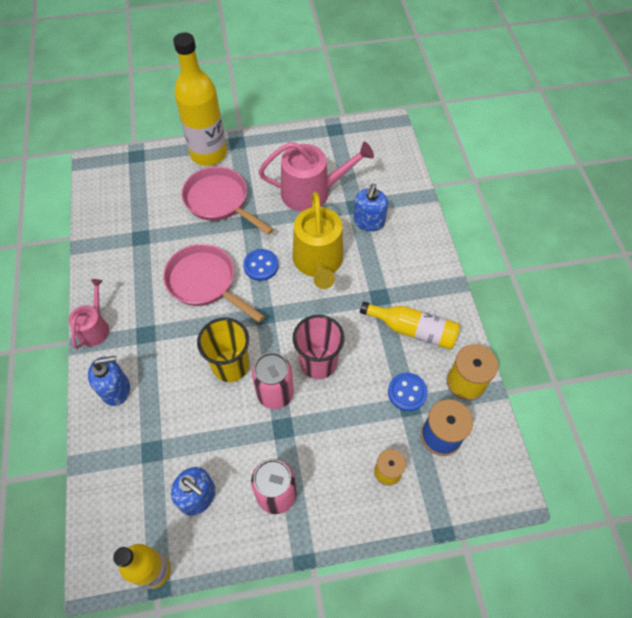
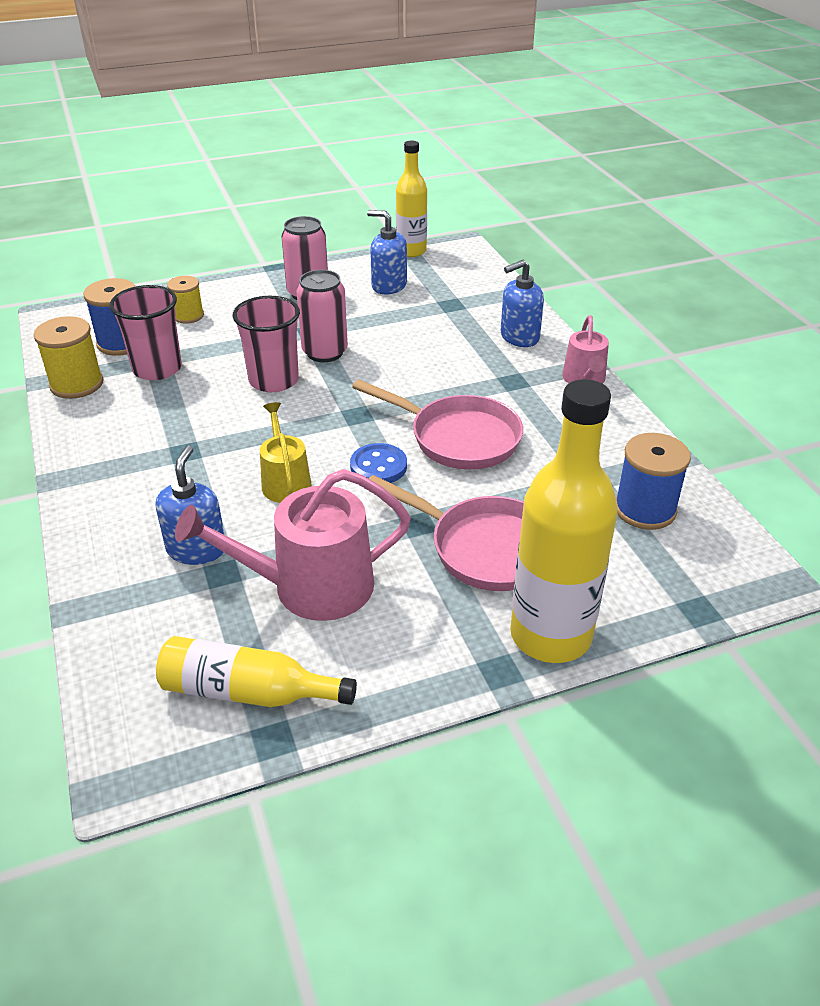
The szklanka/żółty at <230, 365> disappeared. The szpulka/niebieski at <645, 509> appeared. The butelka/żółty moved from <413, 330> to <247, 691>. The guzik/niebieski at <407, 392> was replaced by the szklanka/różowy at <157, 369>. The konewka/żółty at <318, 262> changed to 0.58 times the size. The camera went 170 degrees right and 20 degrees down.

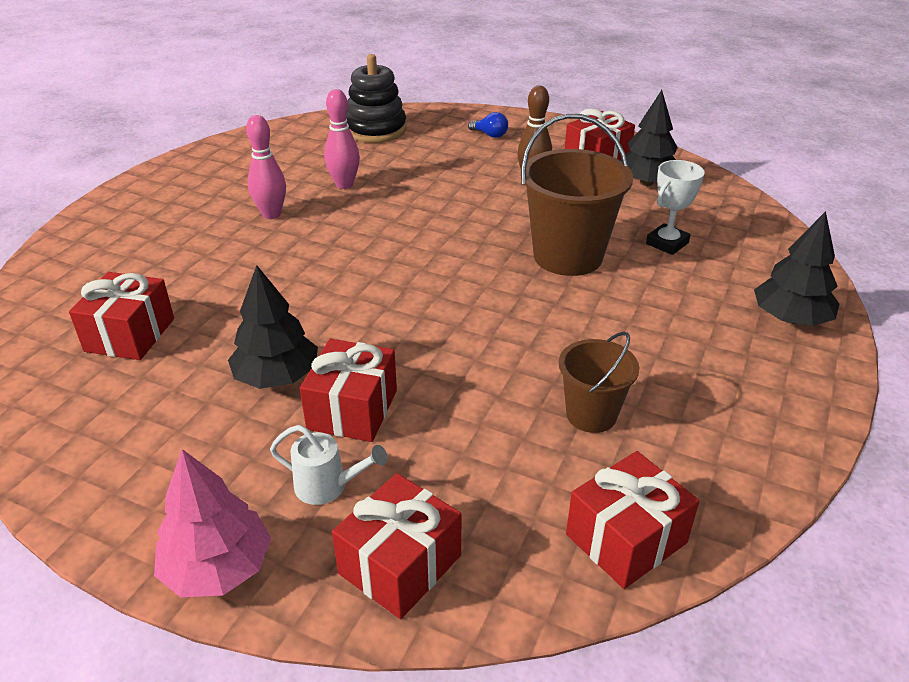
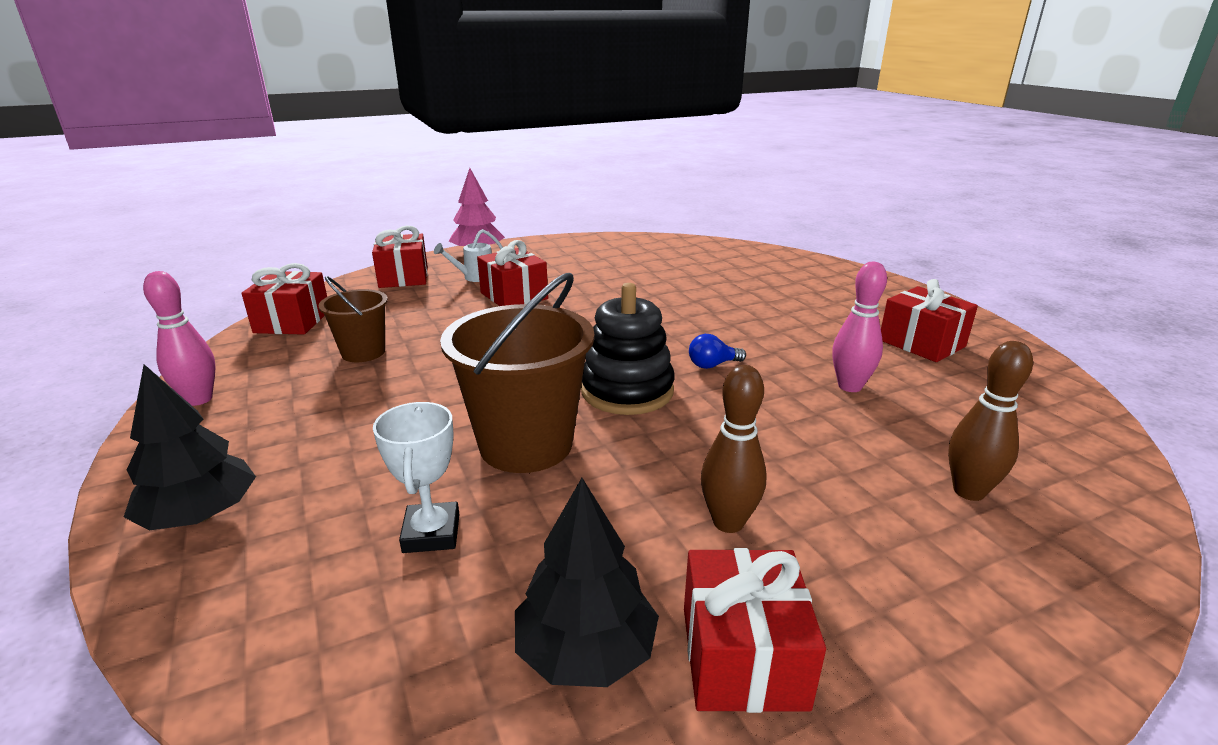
The drzewko/czarny at <277, 377> disappeared. The kręgiel/brązowy at <968, 491> appeared. The prezent/czerwony moved from <130, 335> to <921, 343>. The kręgiel/różowy moved from <271, 214> to <199, 399>. The zabawka nakładanka/czarny moved from <376, 130> to <627, 391>. The żarówka/niebieski moved from <490, 135> to <712, 365>. The camera went 130 degrees right and 10 degrees down.

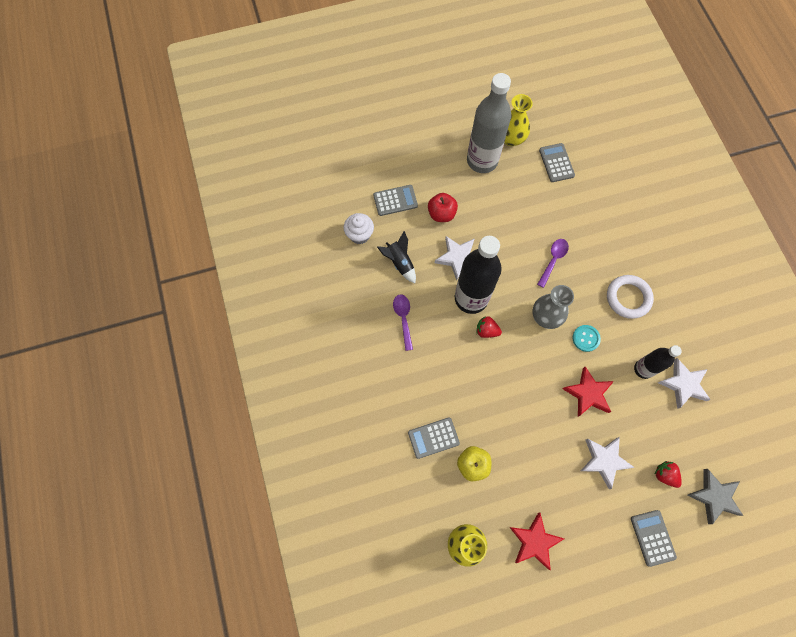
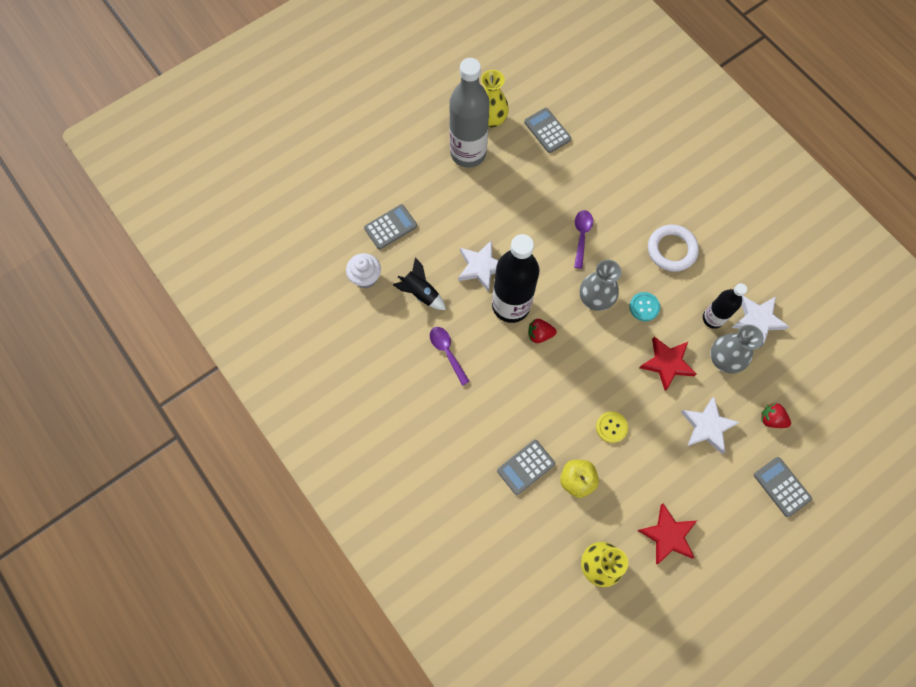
The jabłko/czerwony at <441, 214> disappeared. The gwiazda/szary at <714, 497> disappeared. The guzik/żółty at <611, 427> appeared. The wazon/szary at <724, 359> appeared. The camera went 20 degrees left and 0 degrees up.

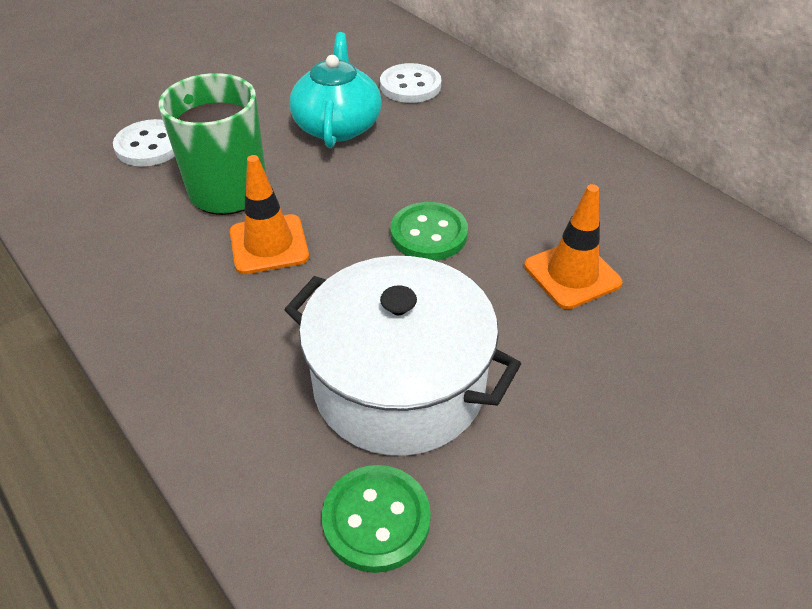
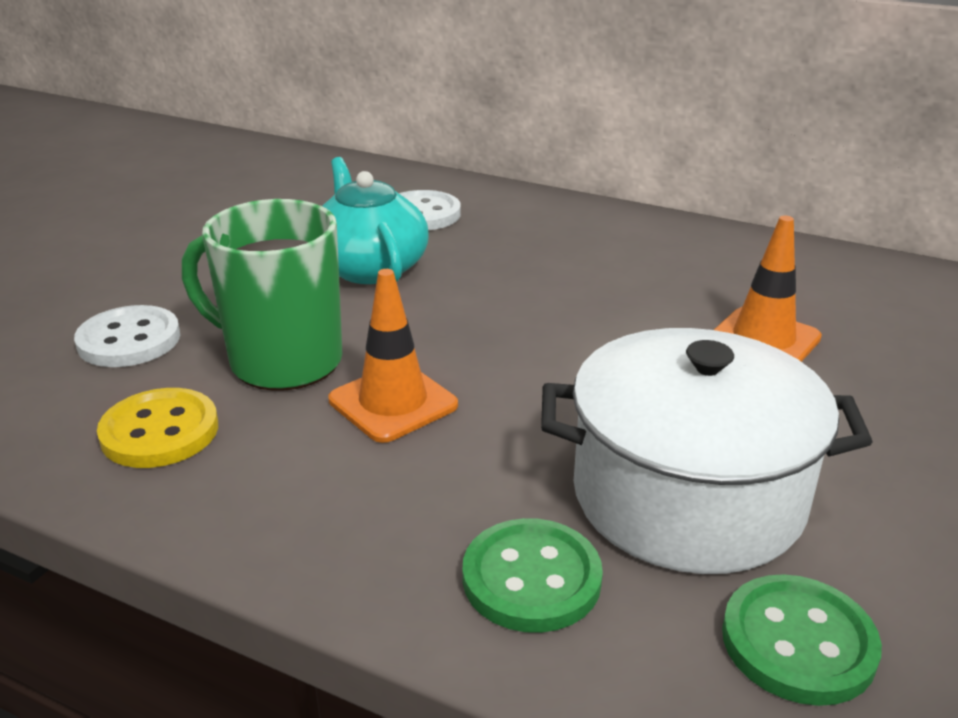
The guzik/żółty at <160, 432> appeared. The guzik/zielony moved from <429, 234> to <531, 578>. The camera went 25 degrees left and 15 degrees down.

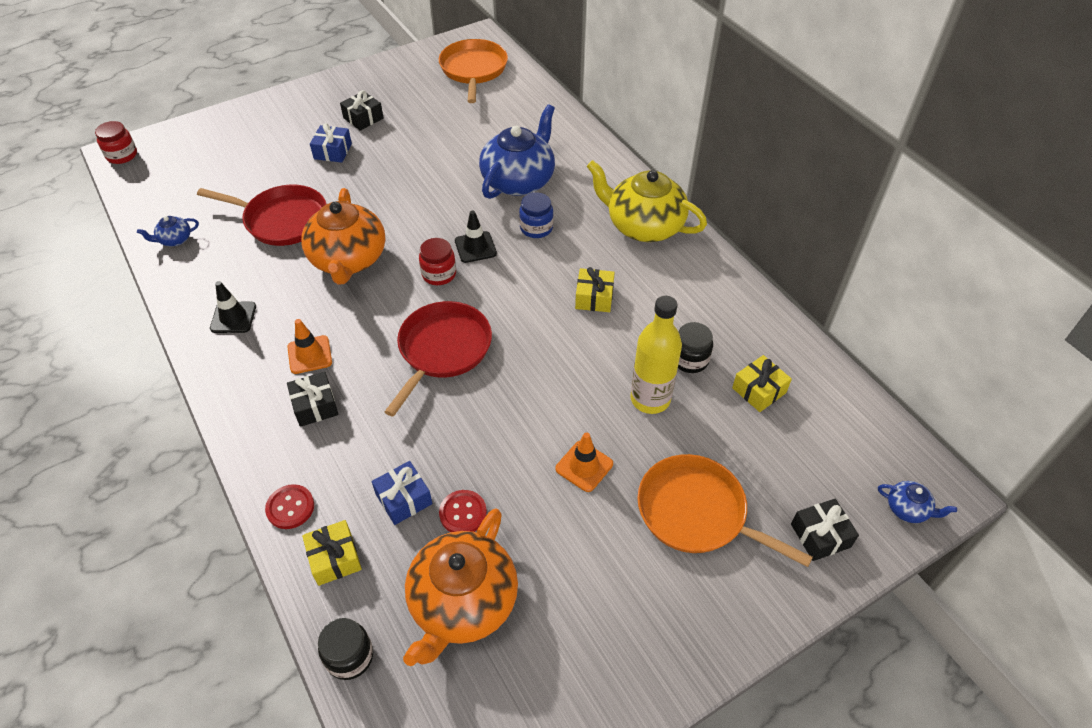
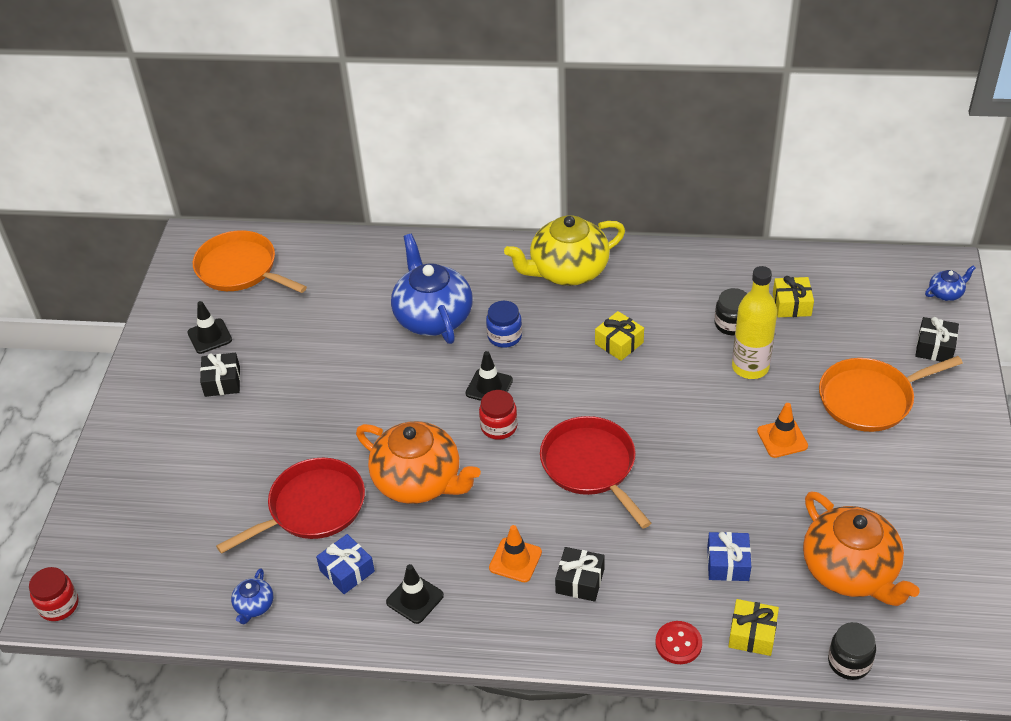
The guzik/czerwony at <463, 513> disappeared. The pachołek/czarny at <209, 336> appeared. The prezent/niebieski moved from <333, 151> to <347, 571>. The camera went 50 degrees left and 5 degrees down.

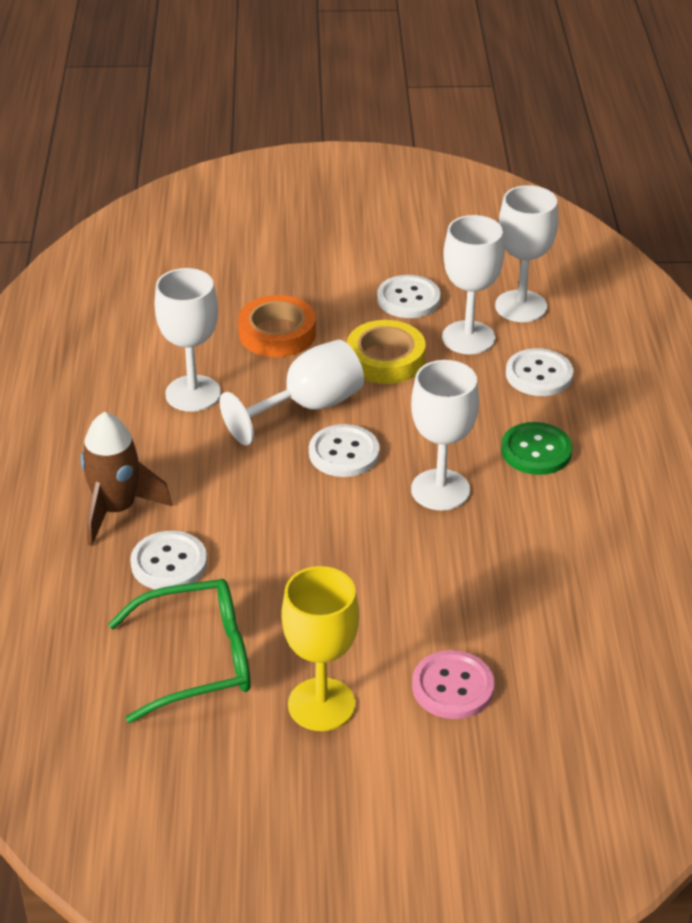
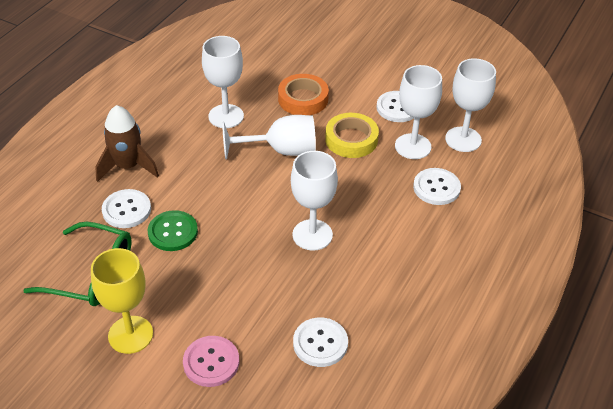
The guzik/biały moved from <344, 453> to <320, 343>. The guzik/zielony moved from <536, 451> to <173, 232>. The camera went 30 degrees right and 5 degrees up.

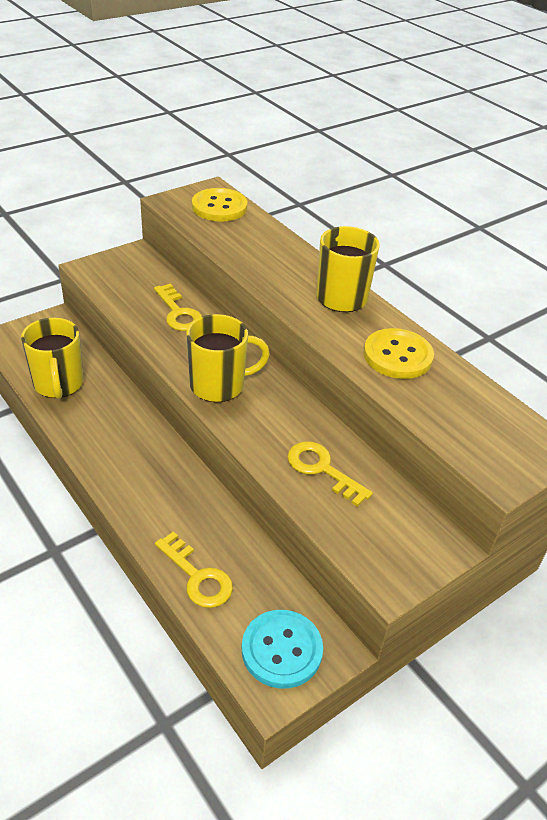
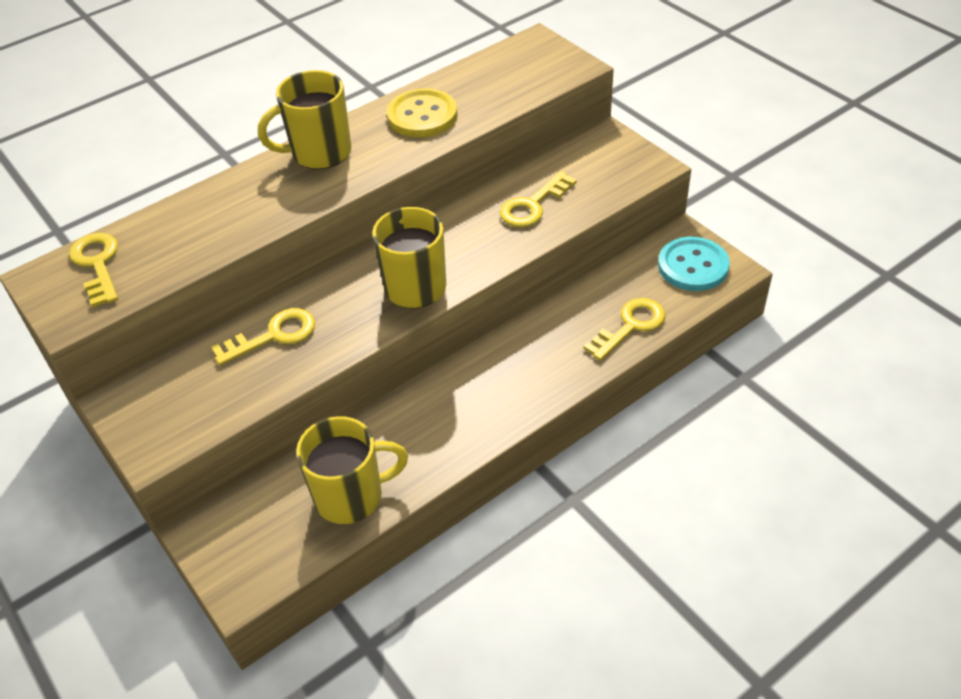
The guzik/żółty at <219, 207> was replaced by the klucz/żółty at <97, 264>. The camera went 85 degrees left and 5 degrees up.

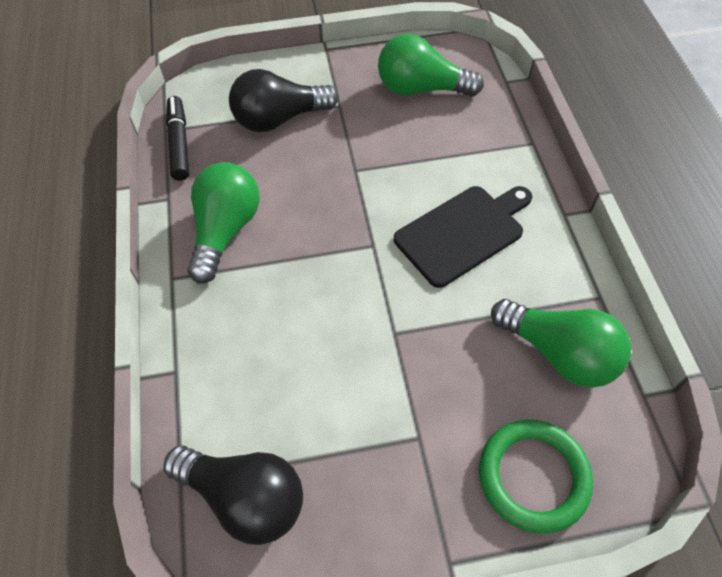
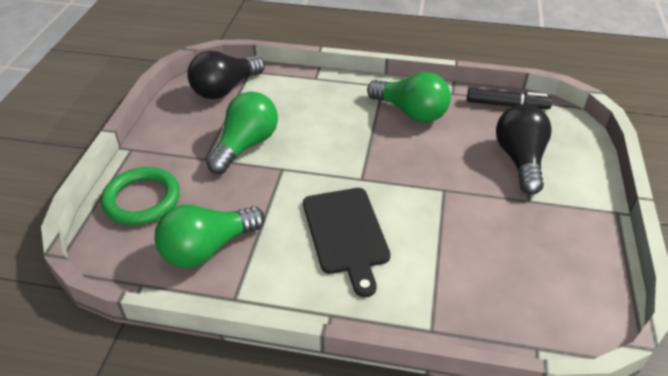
The żarówka/zielony moved from <421, 89> to <246, 145>. The camera went 110 degrees right and 15 degrees down.

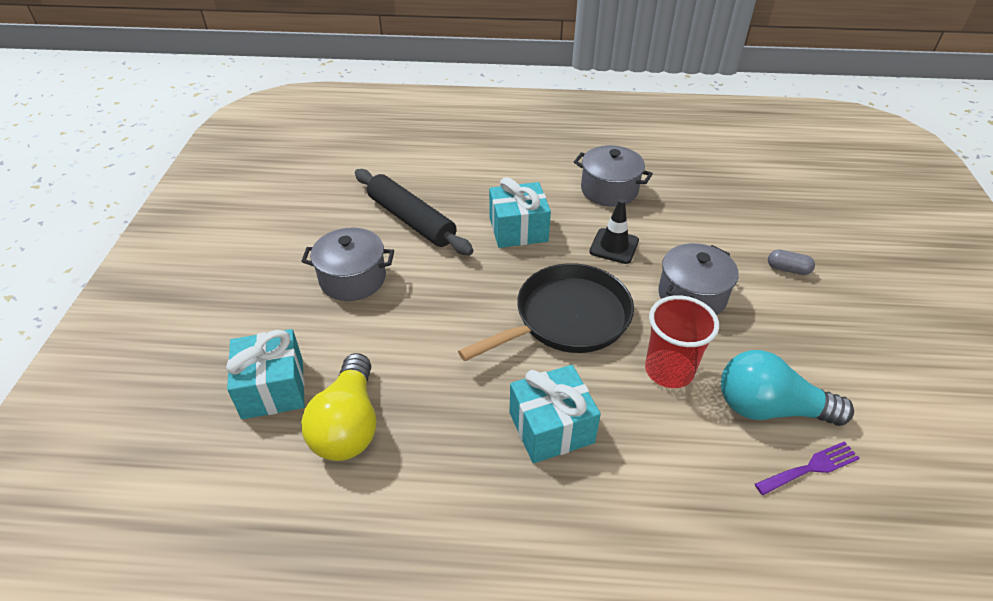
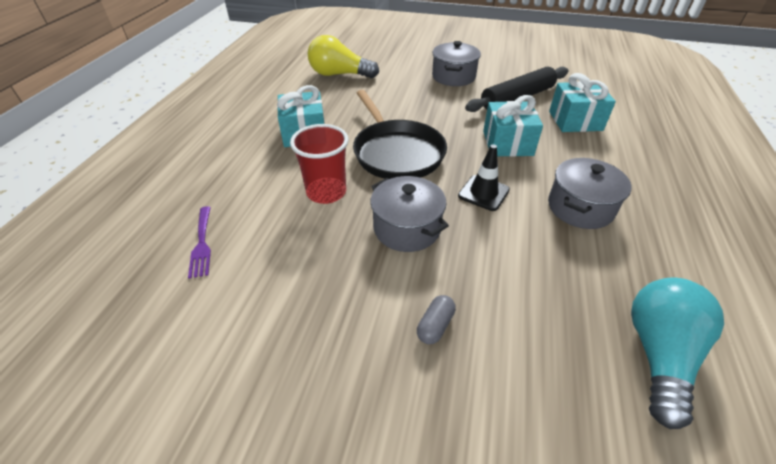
The prezent/turkusowy moved from <273, 388> to <575, 121>. The żarówka/turkusowy moved from <769, 408> to <658, 355>. The camera went 100 degrees right and 0 degrees up.

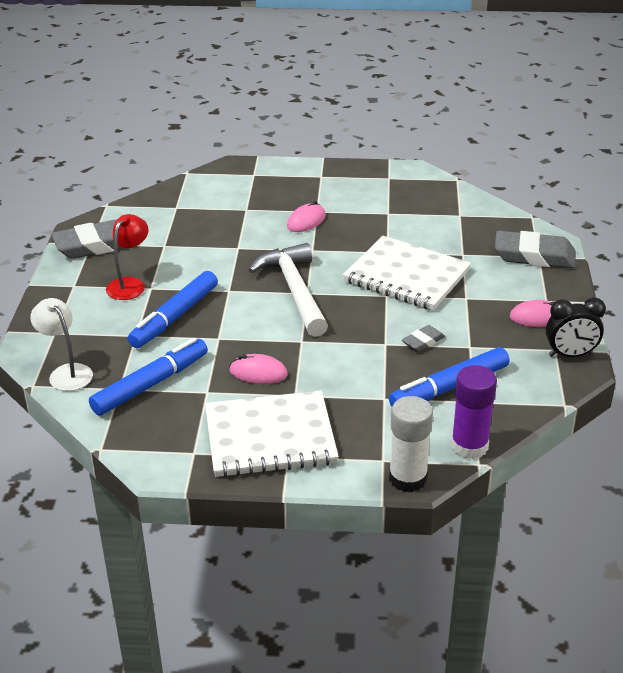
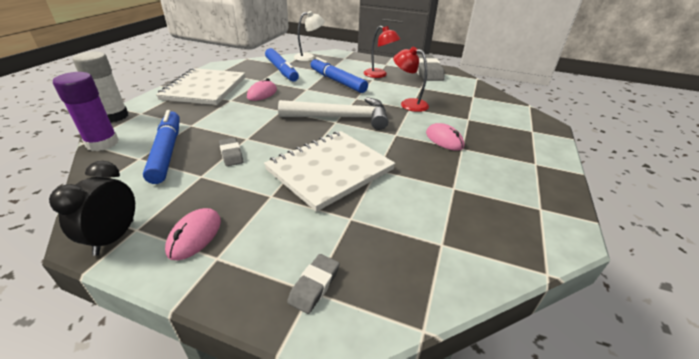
The lampka/czerwony at <408, 104> appeared. The gumka do mazania/szary at <534, 256> changed to 0.50 times the size. The camera went 105 degrees right and 0 degrees up.

